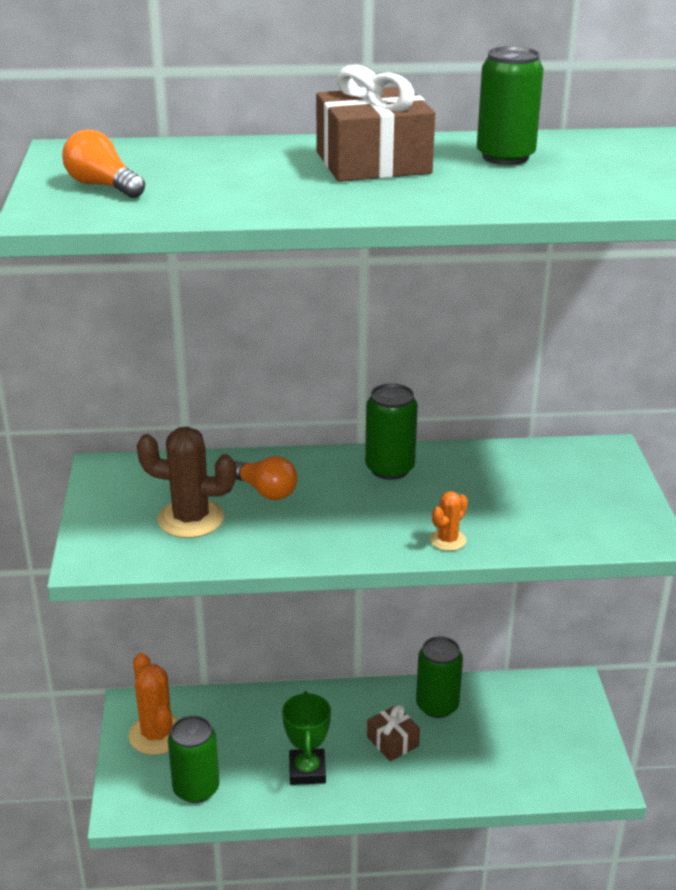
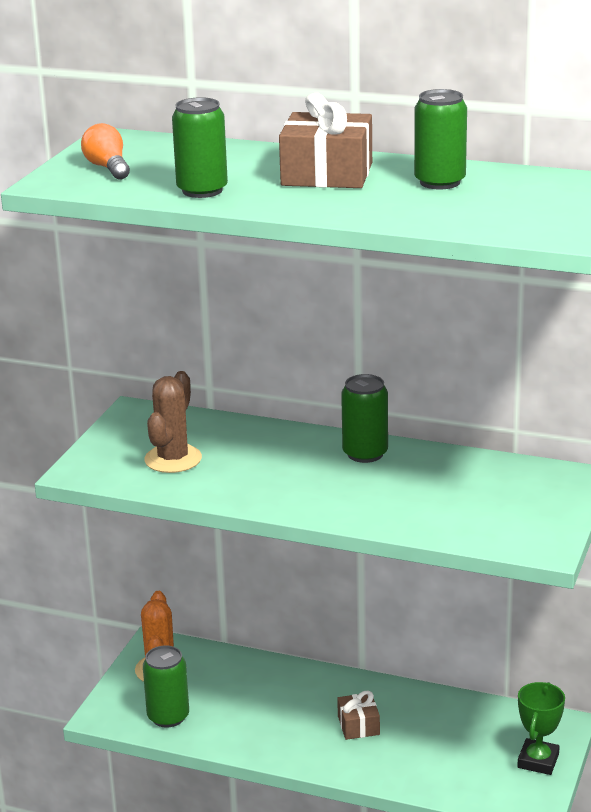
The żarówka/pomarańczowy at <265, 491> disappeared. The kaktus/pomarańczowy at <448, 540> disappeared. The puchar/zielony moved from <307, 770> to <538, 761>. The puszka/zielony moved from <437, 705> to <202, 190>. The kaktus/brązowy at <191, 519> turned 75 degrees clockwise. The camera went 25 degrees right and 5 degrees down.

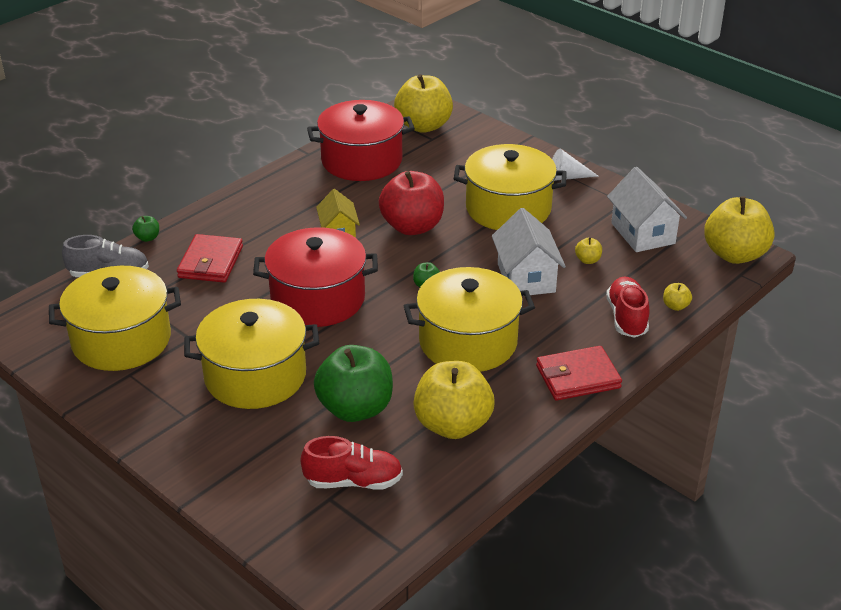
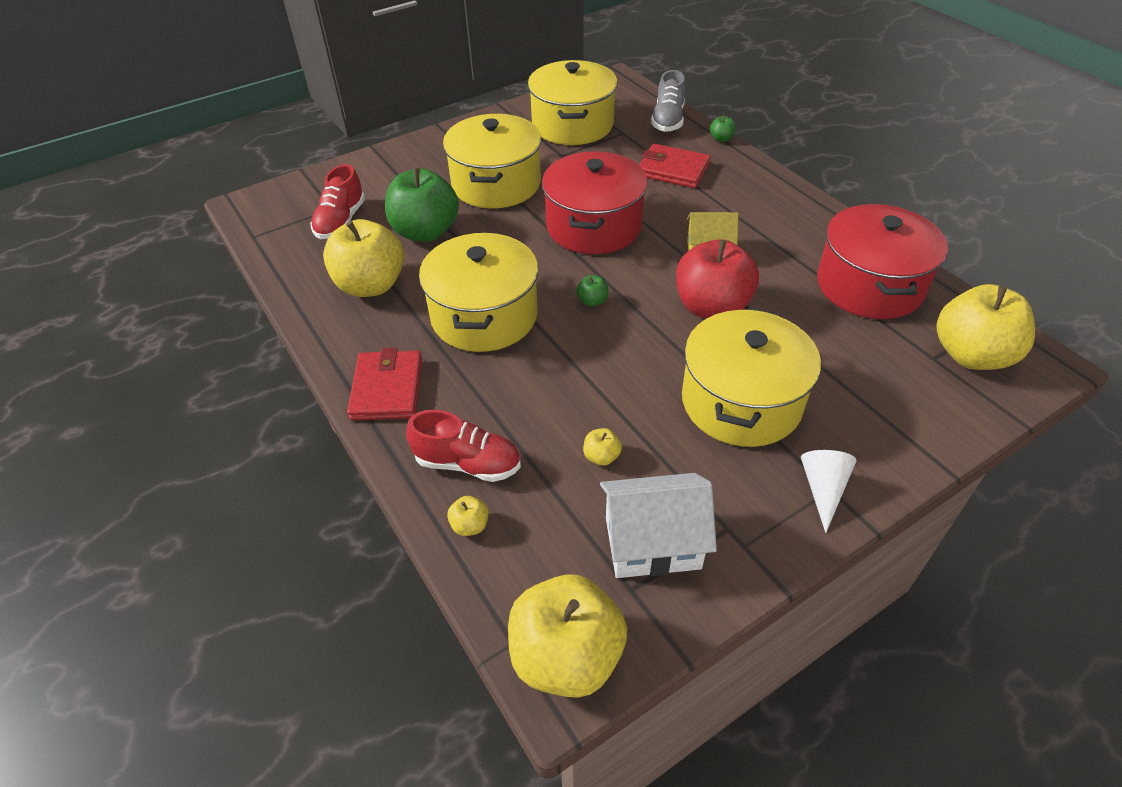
The domek/biały at <526, 278> disappeared. The camera went 105 degrees right and 10 degrees up.

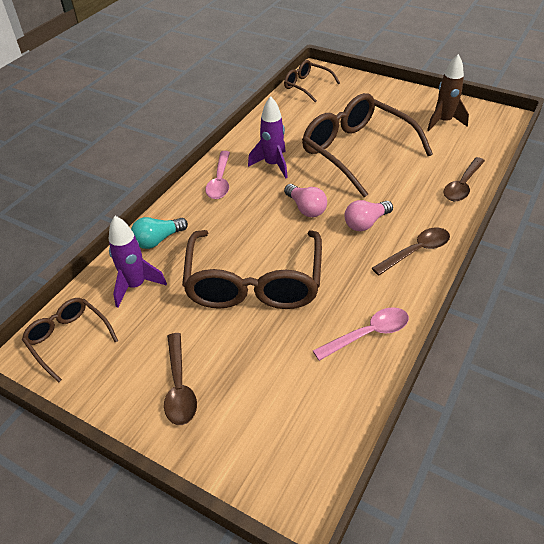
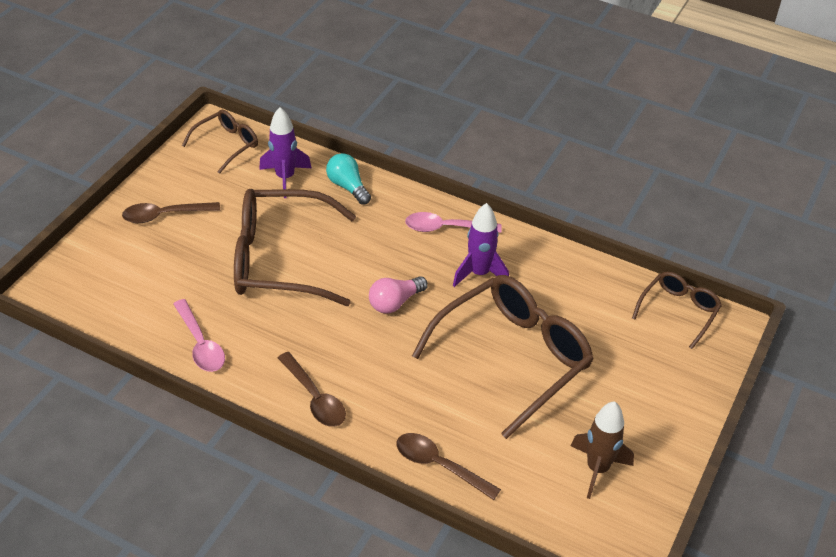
The żarówka/różowy at <366, 223> disappeared. The camera went 85 degrees right and 0 degrees up.

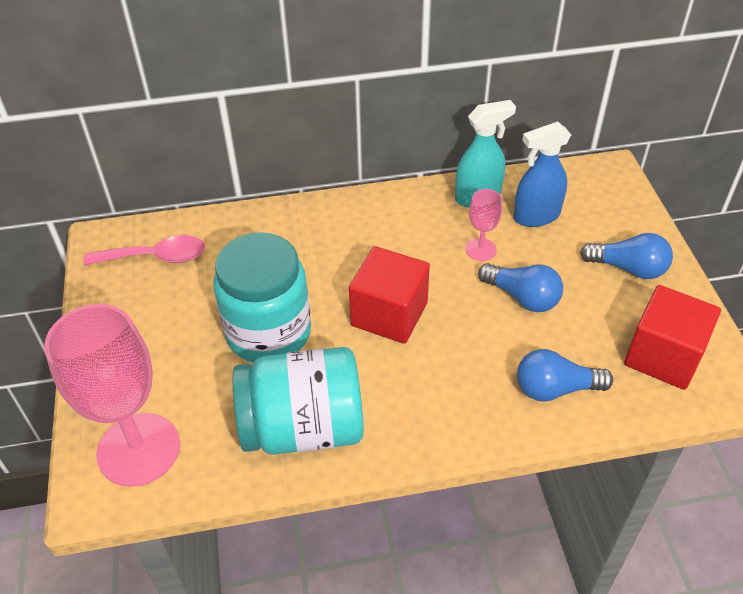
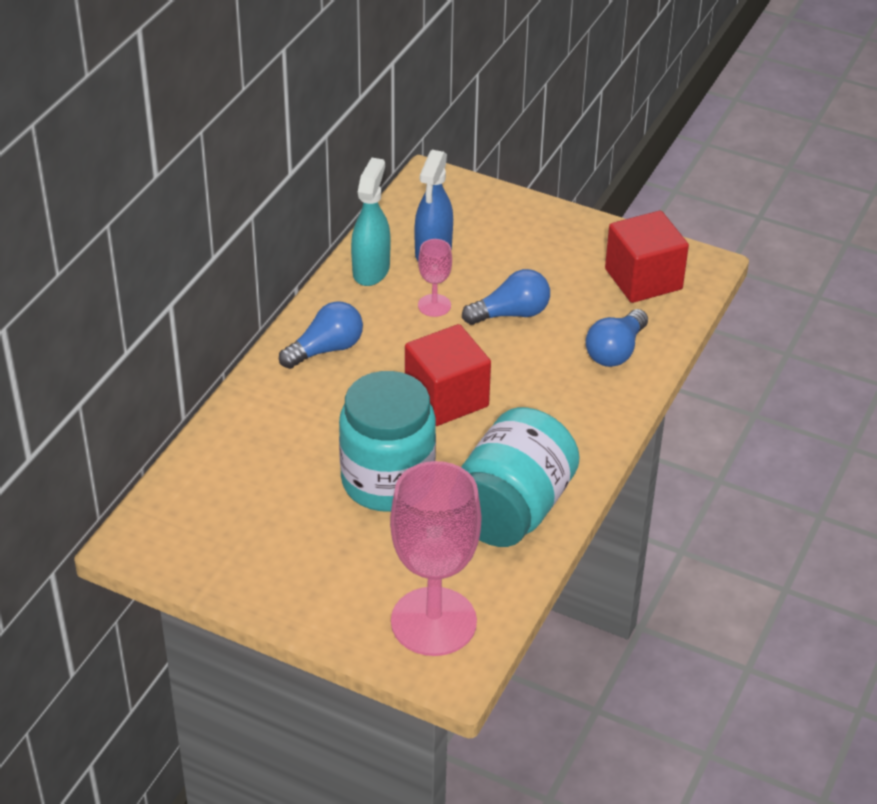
The łyżka/różowy at <155, 257> disappeared. The żarówka/niebieski moved from <628, 268> to <326, 349>. The camera went 55 degrees left and 5 degrees down.

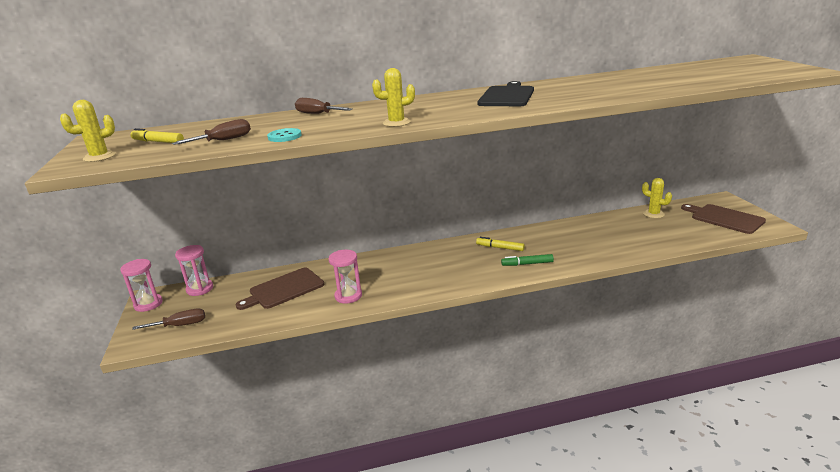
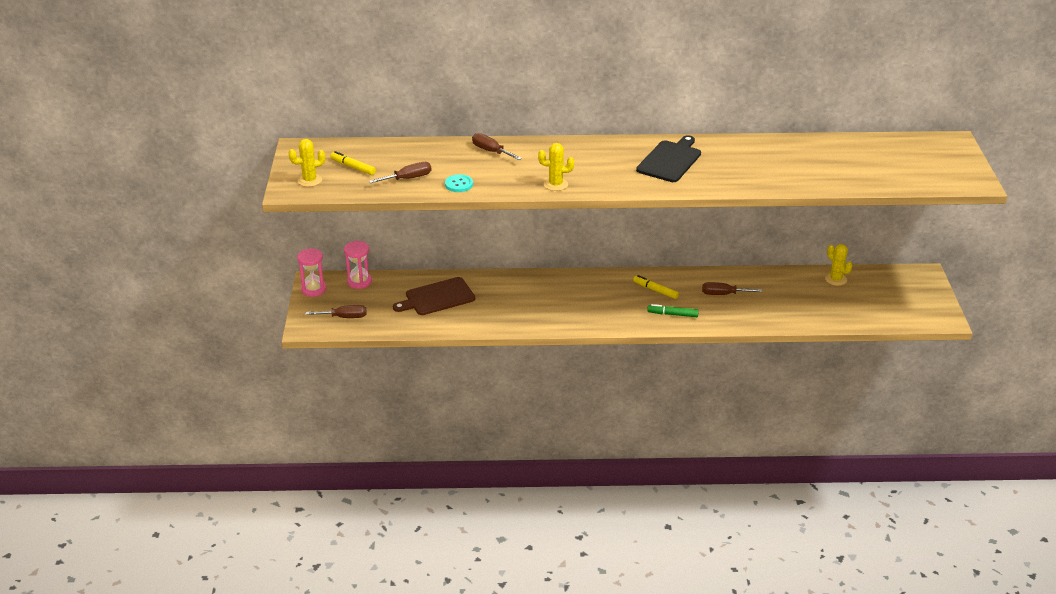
The klepsydra/różowy at <348, 296> disappeared. The deska do krojenia/brązowy at <724, 218> disappeared. The śrubokręt/brązowy at <723, 294> appeared. The camera went 10 degrees right and 10 degrees up.

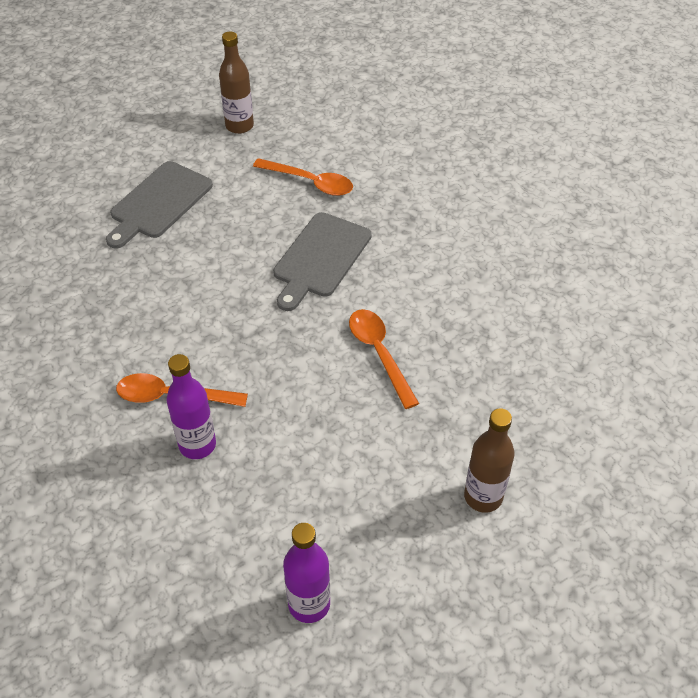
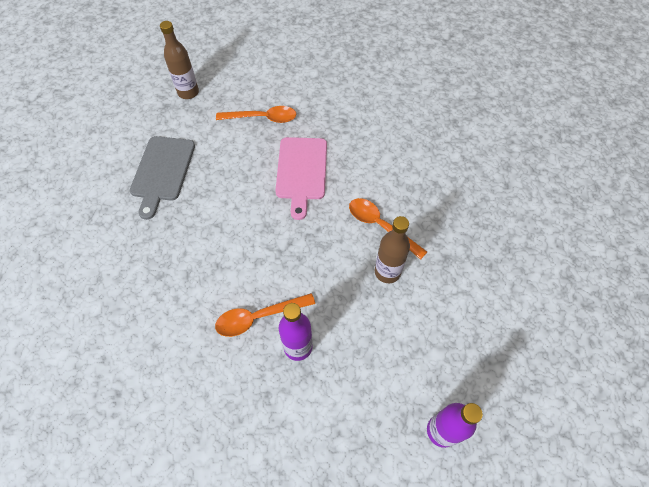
The butelka/brązowy moved from <483, 497> to <387, 272>. The deska do krojenia/szary at <320, 258> became the deska do krojenia/różowy at <301, 172>. The camera went 25 degrees left and 10 degrees up.

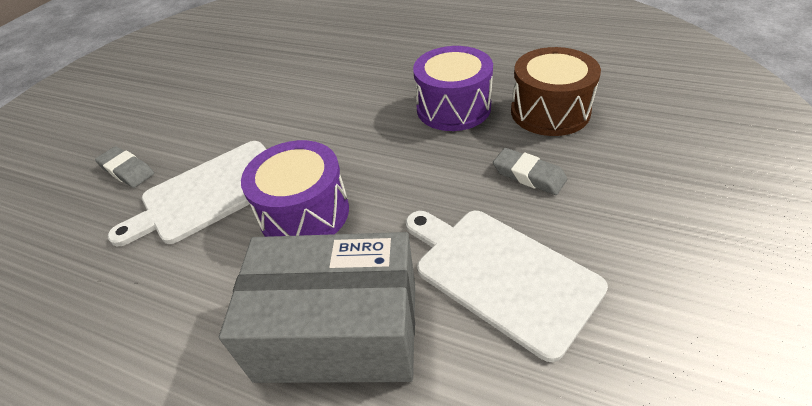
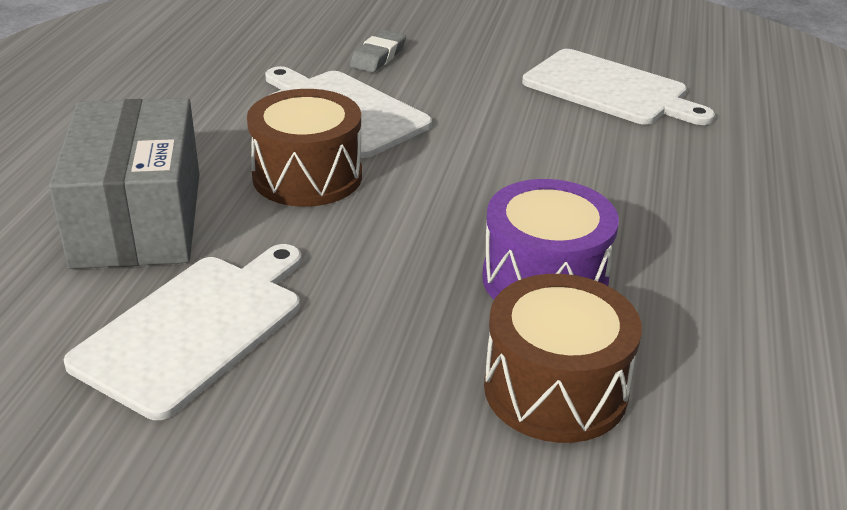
The gumka do mazania/szary at <528, 175> disappeared. The deska do krojenia/biały at <610, 89> appeared. The bęben/fioletowy at <304, 213> became the bęben/brązowy at <307, 176>. The camera went 75 degrees right and 10 degrees down.

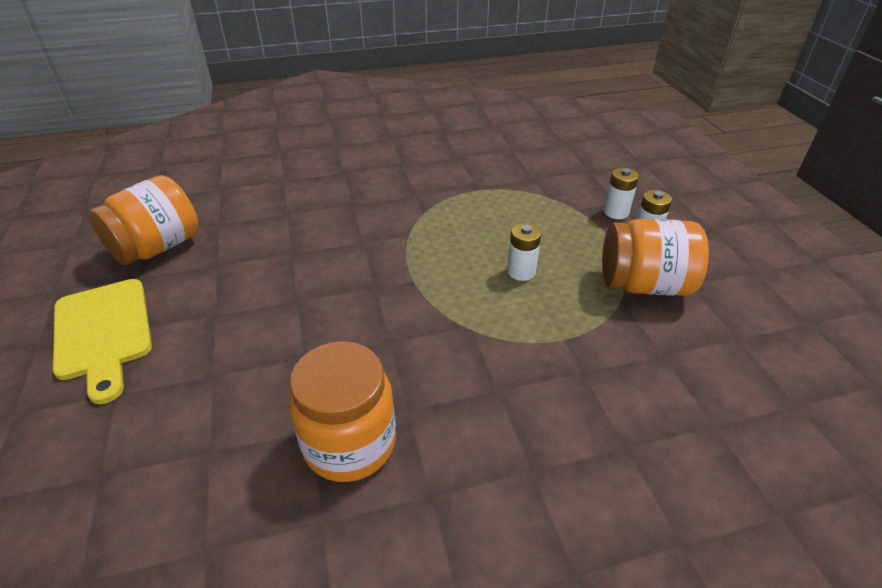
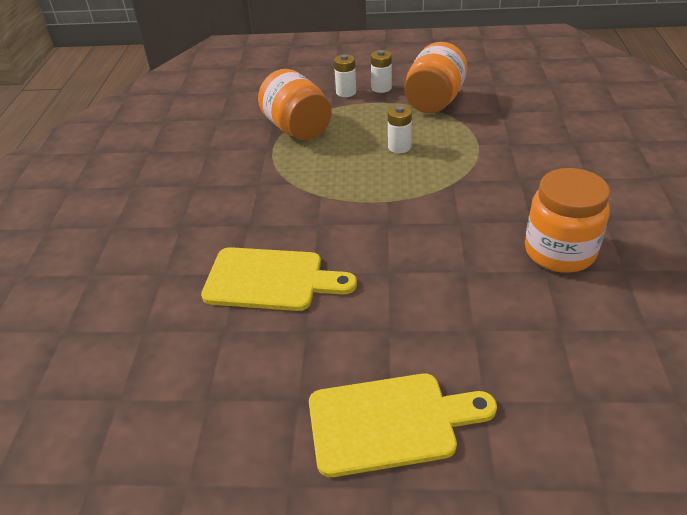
The deska do krojenia/żółty at <270, 280> appeared. The słoik/pomarańczowy moved from <157, 247> to <297, 129>. The camera went 70 degrees left and 0 degrees up.

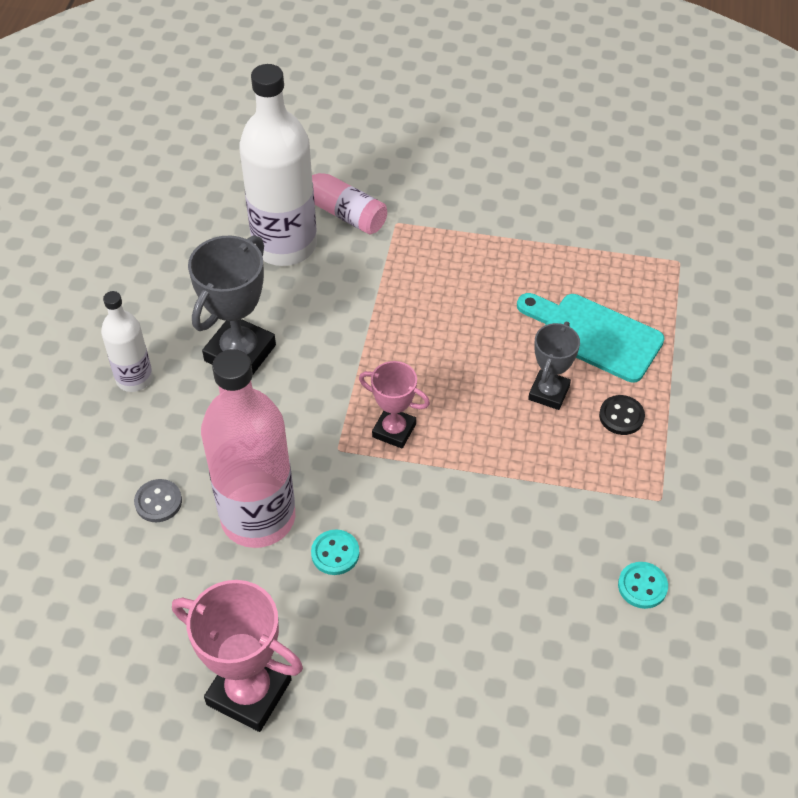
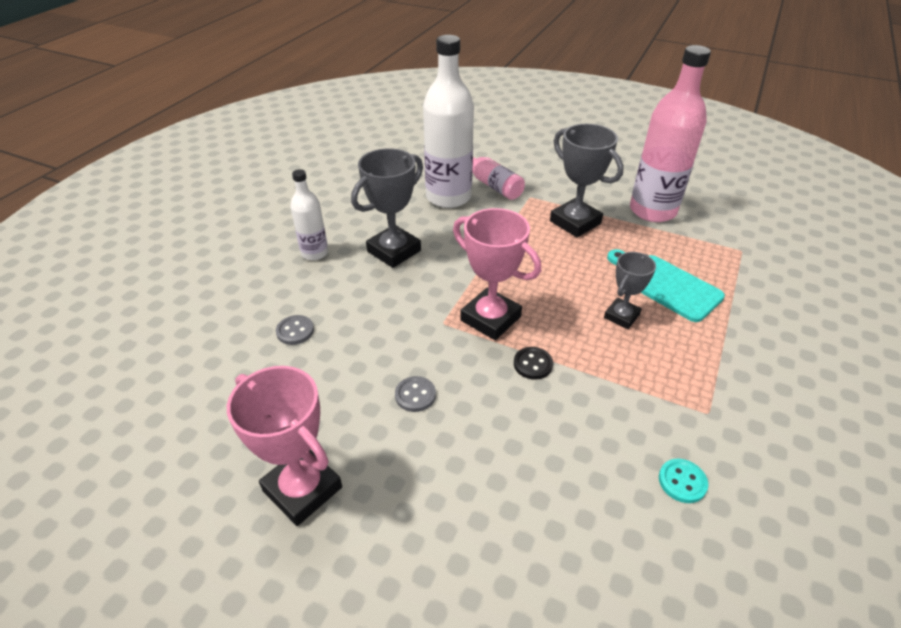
The puchar/szary at <575, 222> appeared. The butelka/różowy moved from <258, 518> to <652, 210>. The guzik/czarny moved from <621, 416> to <533, 364>. The guzik/turkusowy at <335, 553> became the guzik/szary at <415, 395>. The puchar/różowy at <394, 430> changed to 1.64 times the size. The camera went 15 degrees right and 10 degrees down.

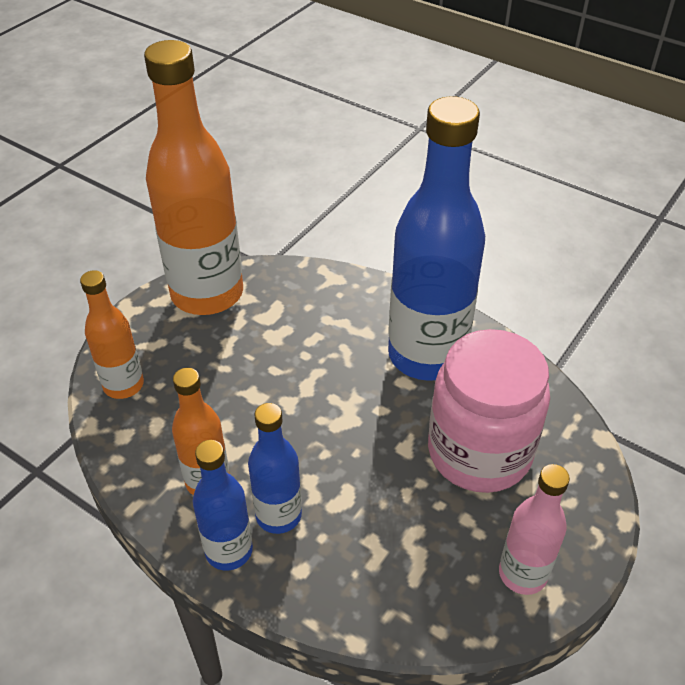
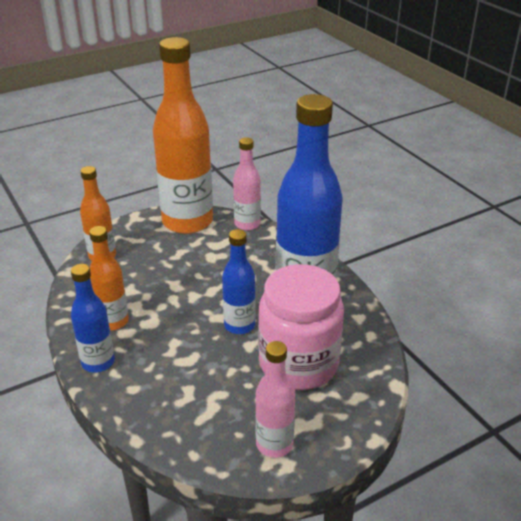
The butelka/różowy at <247, 224> appeared. The butelka/niebieski moved from <278, 515> to <239, 325>. The camera went 25 degrees right and 10 degrees down.

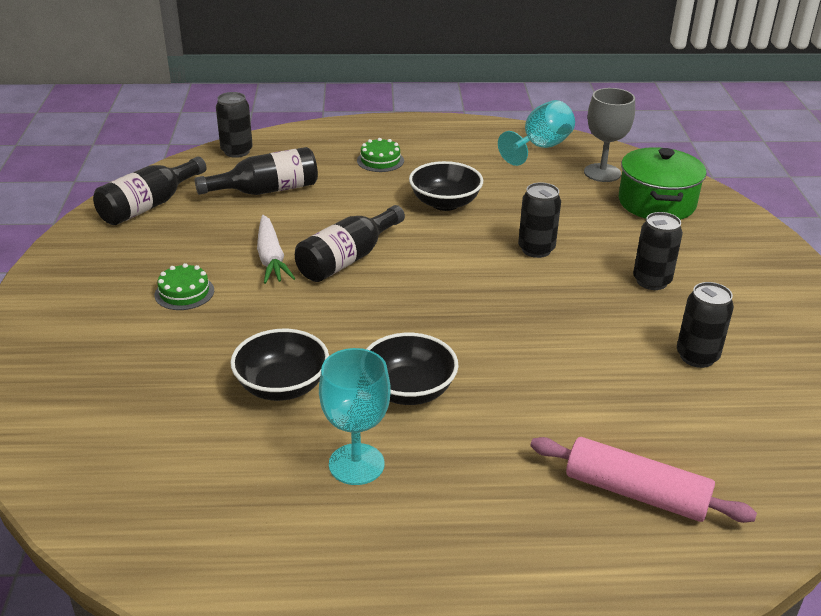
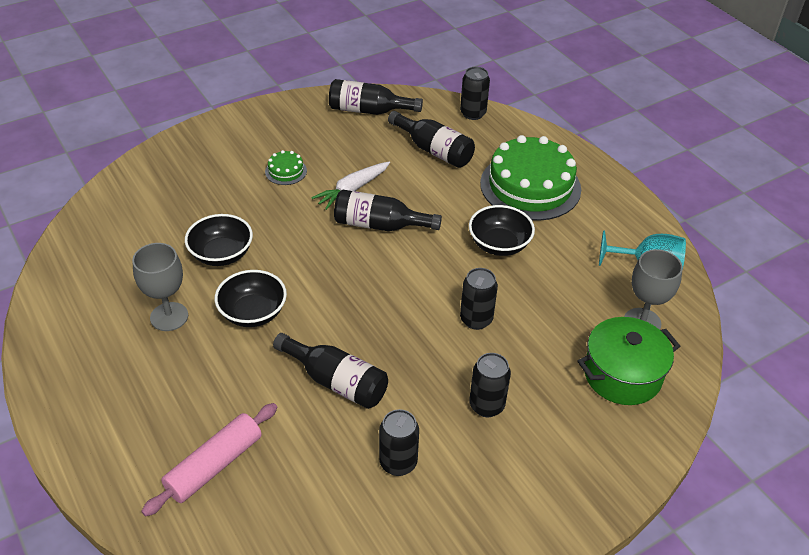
The butelka/czarny at <336, 382> appeared. The kielich/turkusowy at <356, 464> became the kielich/szary at <169, 316>. The wałek do ciasta/różowy at <636, 493> turned 45 degrees clockwise. The tort/zielony at <380, 160> changed to 2.39 times the size. The camera went 60 degrees right and 10 degrees up.

